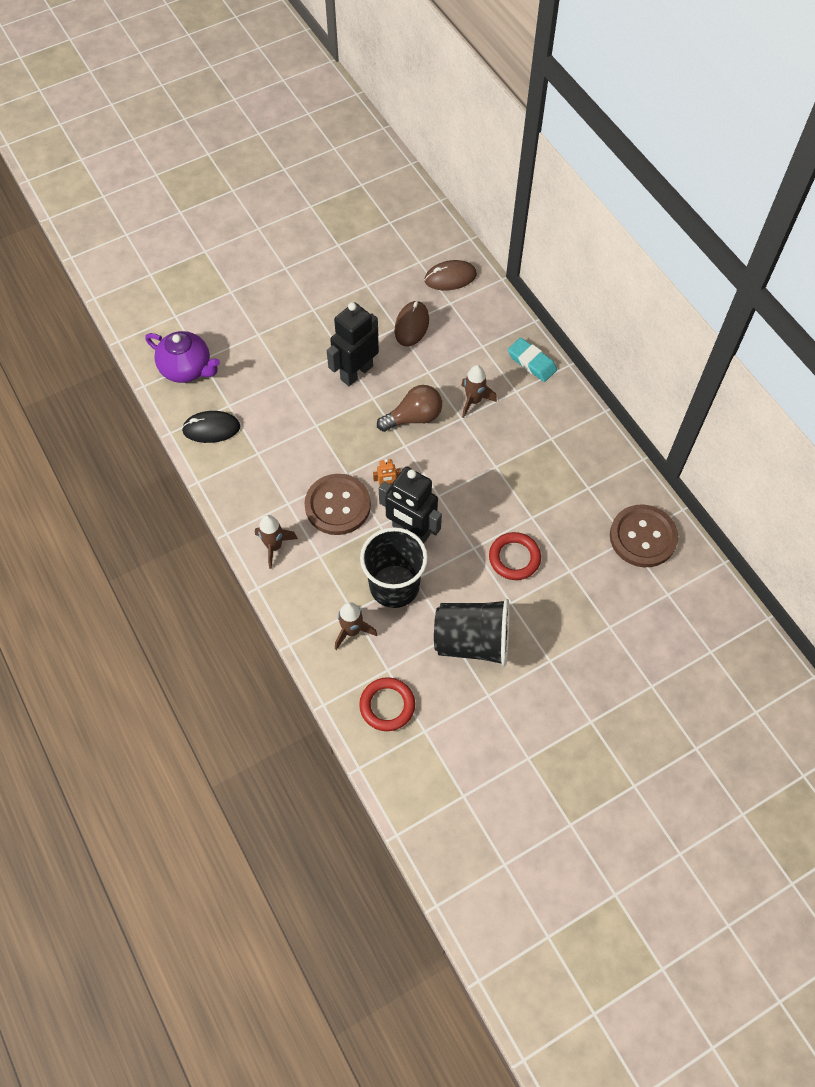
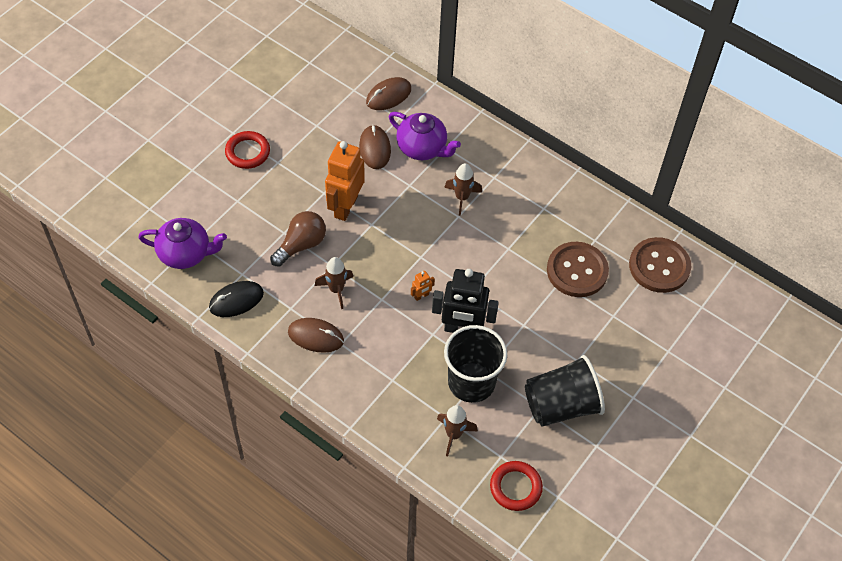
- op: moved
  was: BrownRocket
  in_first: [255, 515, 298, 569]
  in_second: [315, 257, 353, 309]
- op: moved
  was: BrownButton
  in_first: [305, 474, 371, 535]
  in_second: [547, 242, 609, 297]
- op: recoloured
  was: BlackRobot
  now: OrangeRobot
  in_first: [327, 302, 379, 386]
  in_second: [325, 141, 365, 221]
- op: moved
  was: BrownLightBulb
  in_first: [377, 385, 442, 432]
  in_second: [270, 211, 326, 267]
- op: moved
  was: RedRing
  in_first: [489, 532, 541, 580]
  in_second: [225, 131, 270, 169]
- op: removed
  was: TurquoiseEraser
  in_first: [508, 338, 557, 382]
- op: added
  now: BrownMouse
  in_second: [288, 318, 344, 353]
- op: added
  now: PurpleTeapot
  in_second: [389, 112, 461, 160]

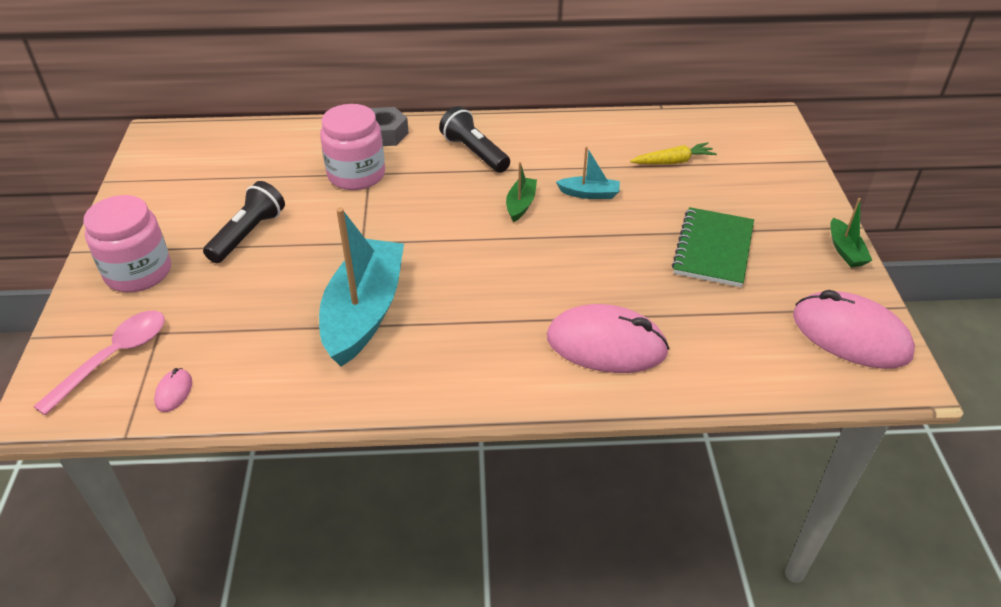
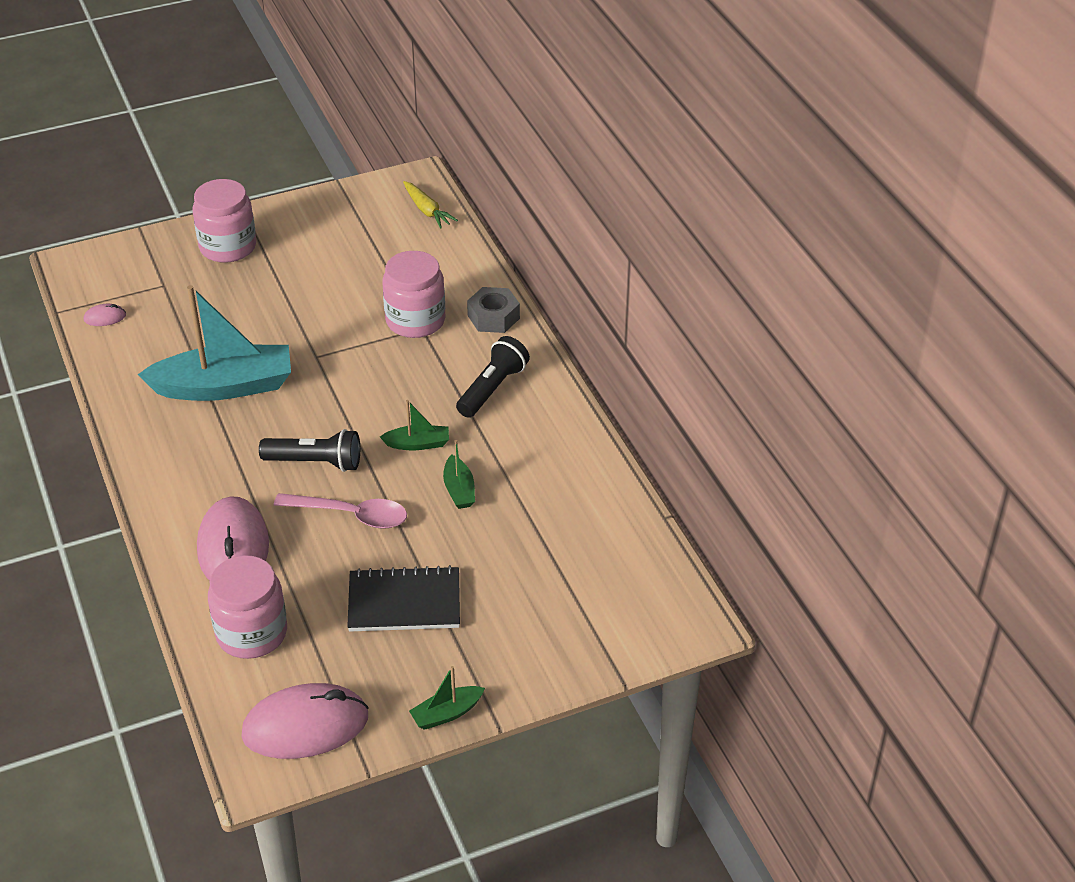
- op: moved
  was: PinkSpoon
  in_first: [33, 311, 165, 415]
  in_second: [274, 493, 407, 529]
- op: moved
  was: BlackFlashlight
  in_first: [203, 181, 285, 263]
  in_second: [259, 429, 360, 472]
- op: recoloured
  was: TurquoiseBoat
  now: GreenBoat
  in_first: [556, 146, 620, 199]
  in_second: [443, 440, 475, 509]
- op: moved
  was: YellowCarrot
  in_first: [630, 142, 717, 164]
  in_second: [403, 181, 458, 228]
- op: recoloured
  was: GreenNotebook
  now: BlackNotebook
  in_first: [672, 207, 754, 287]
  in_second: [347, 565, 460, 632]
- op: turned
  was: PinkMouse
  in_first: [793, 290, 915, 369]
  in_second: [241, 683, 369, 759]
  clockwise: 60
- op: added
  now: PinkJar
  in_second: [208, 555, 287, 659]

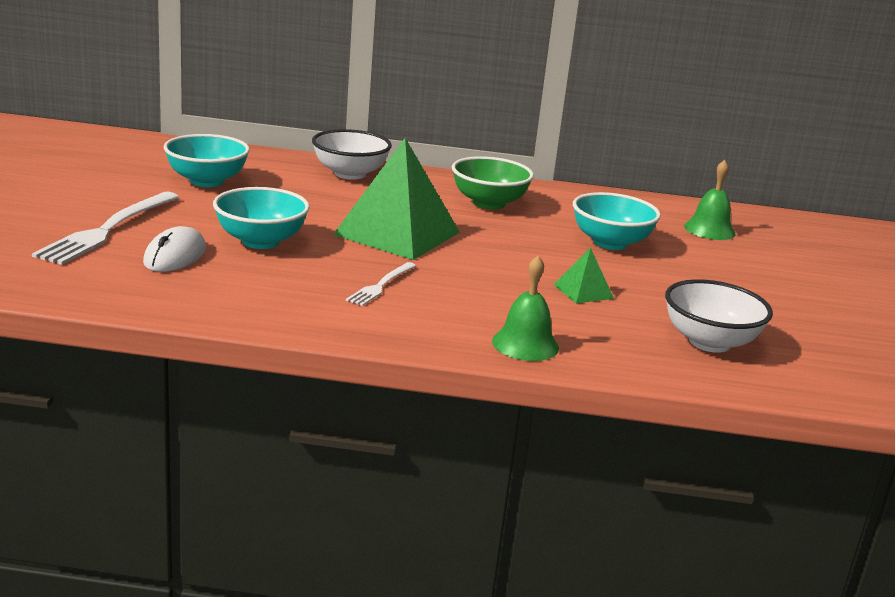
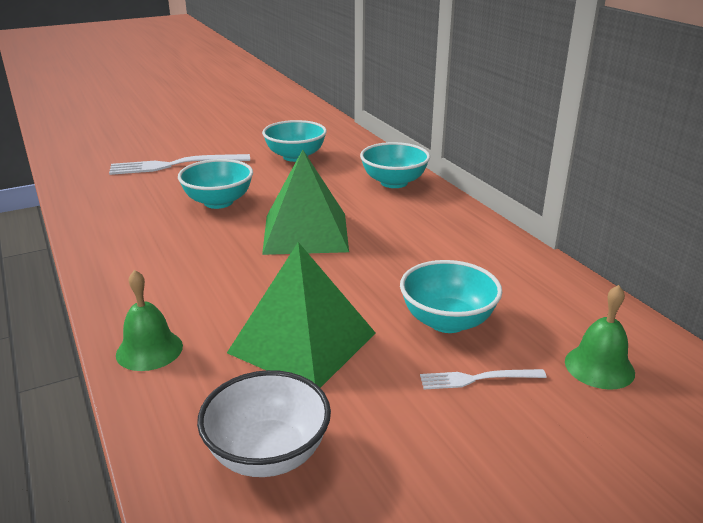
- op: removed
  was: WhiteMouse
  in_first: [143, 226, 206, 272]
- op: recoloured
  was: WhiteBowl
  now: TurquoiseBowl
  in_first: [312, 129, 392, 180]
  in_second: [360, 142, 430, 188]
- op: moved
  was: WhiteFork
  in_first: [346, 262, 416, 306]
  in_second: [420, 369, 547, 389]
- op: removed
  was: GreenBowl
  in_first: [452, 156, 534, 209]
- op: resized
  was: GreenPyramid
  in_first: [553, 248, 614, 303]
  in_second: [227, 242, 376, 388]
  ratio: 2.26

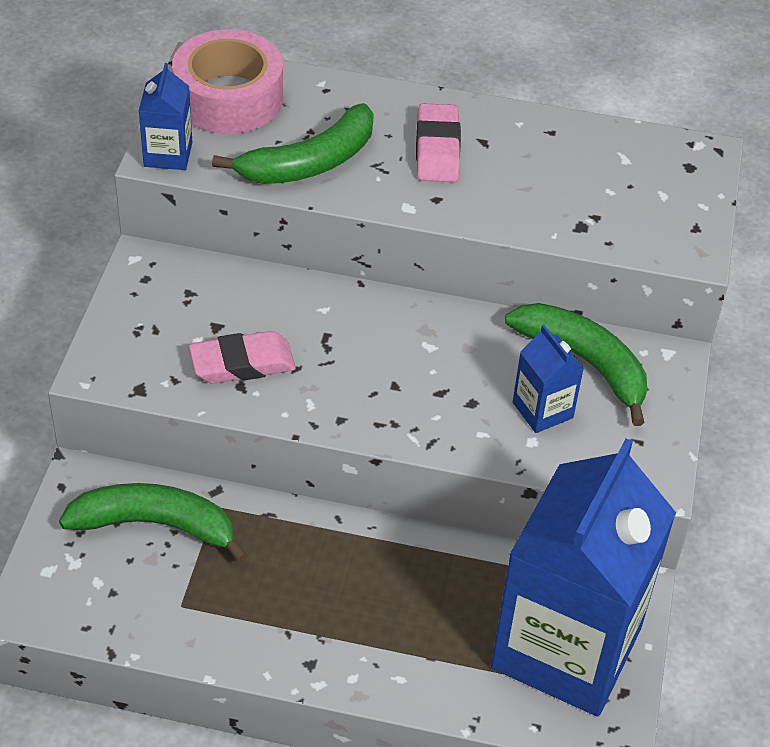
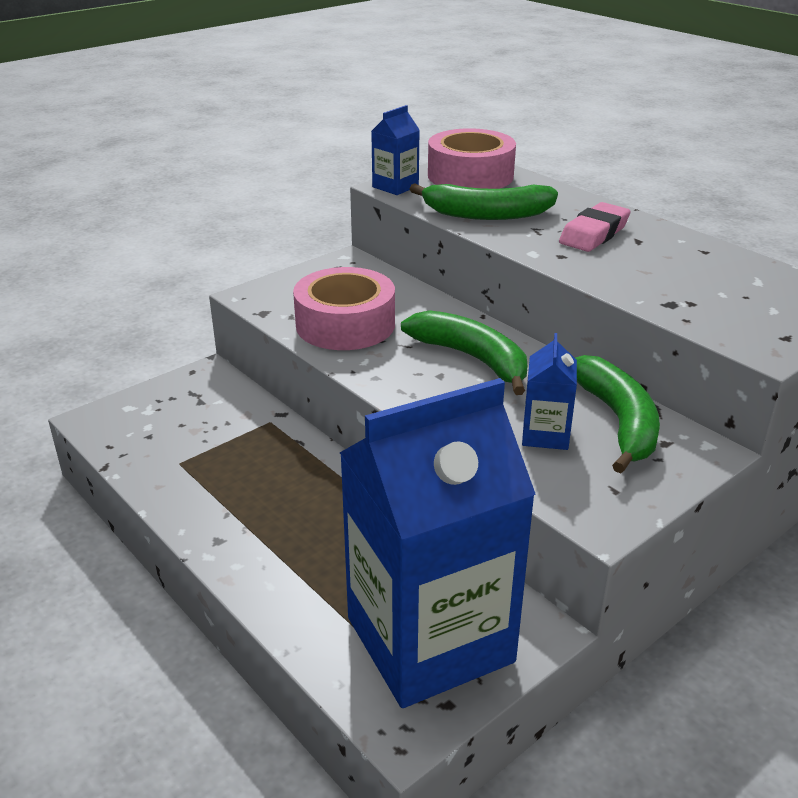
- op: moved
  was: GreenBanana
  in_first: [59, 483, 247, 563]
  in_second: [401, 310, 528, 395]
- op: replaced
  was: PinkEraser
  now: PinkTape
  in_first: [189, 331, 296, 384]
  in_second: [293, 267, 395, 350]

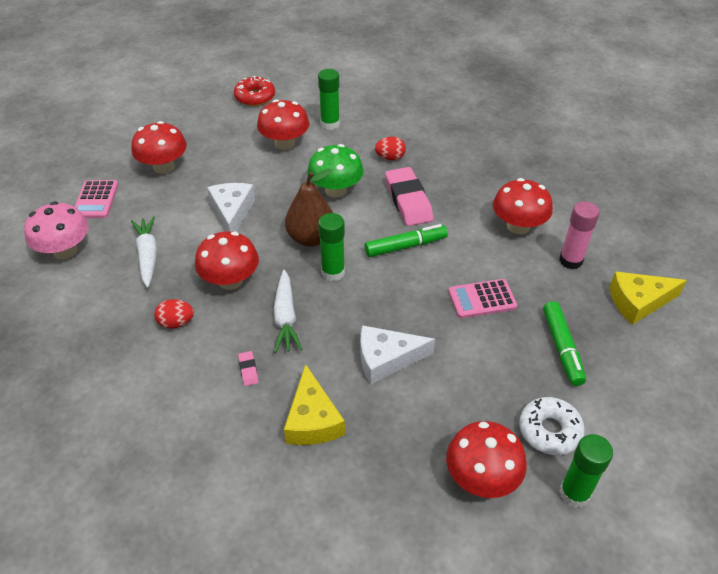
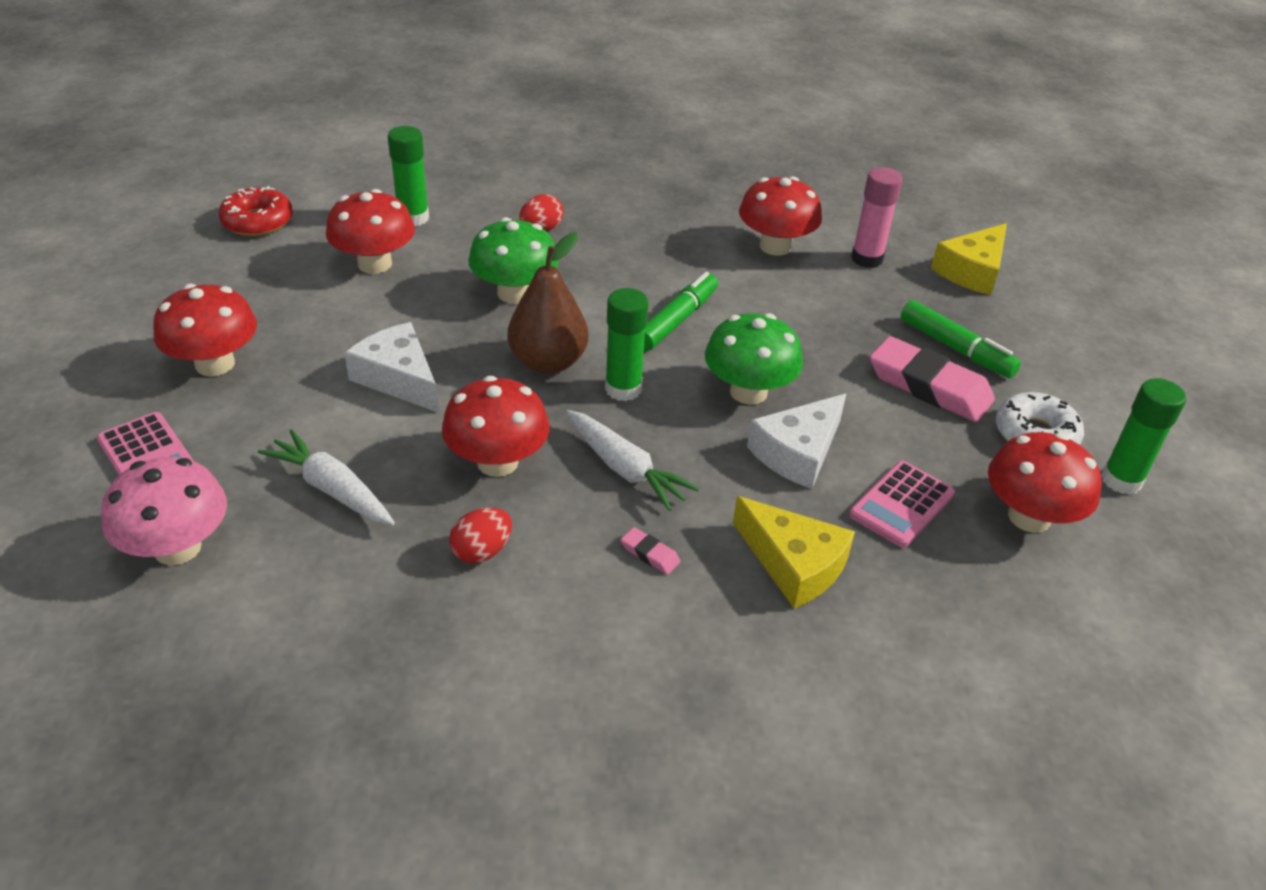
- op: moved
  was: PinkEraser
  in_first: [385, 167, 433, 226]
  in_second: [869, 336, 995, 422]
- op: moved
  was: PinkCalculator
  in_first: [449, 279, 517, 318]
  in_second: [849, 461, 955, 548]
- op: added
  now: GreenMushroom
  in_second: [705, 313, 803, 405]

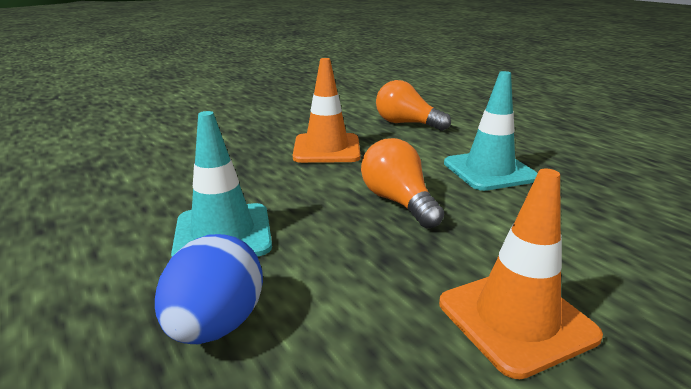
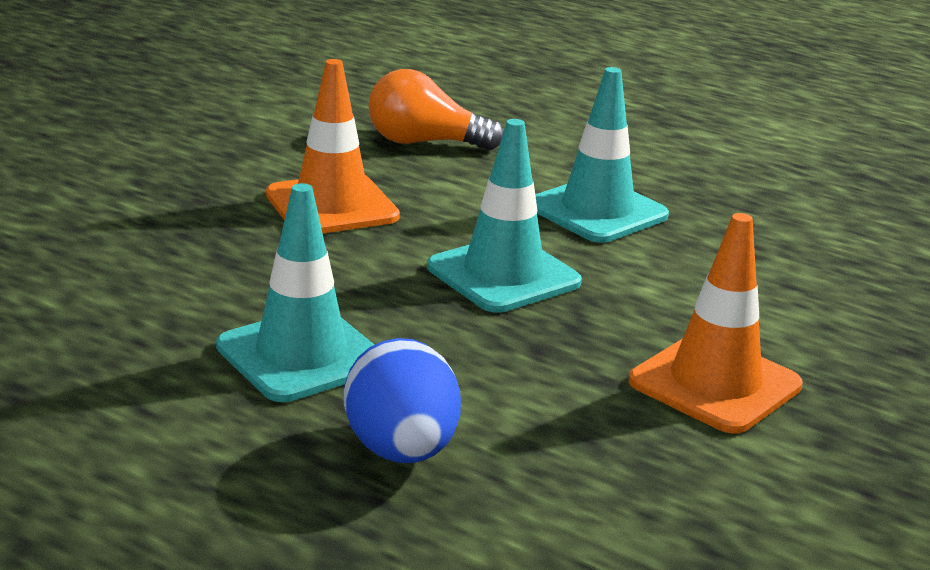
- op: replaced
  was: OrangeLightBulb
  now: TurquoiseTrafficCone
  in_first: [361, 138, 444, 228]
  in_second: [427, 119, 582, 313]

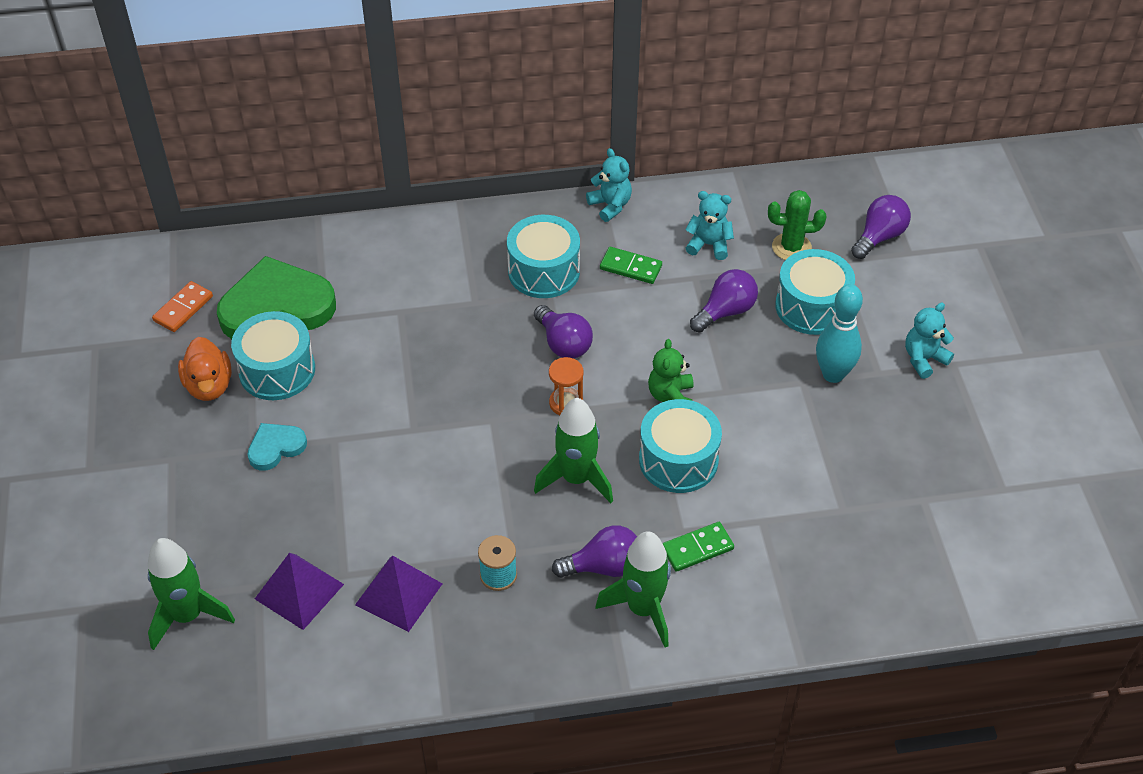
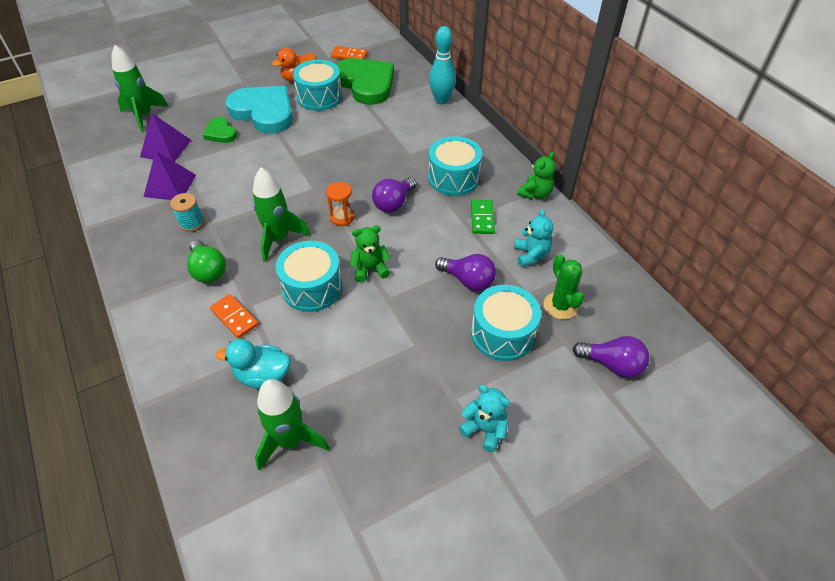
- op: resized
  was: TurquoiseHeart
  in_first: [247, 423, 307, 471]
  in_second: [225, 86, 293, 133]
  ratio: 2.04
- op: recoloured
  was: PurpleLightBulb
  now: GreenLightBulb
  in_first: [552, 525, 637, 578]
  in_second: [187, 240, 226, 283]
- op: recoloured
  was: TurquoiseTeddyBear
  now: GreenTeddyBear
  in_first: [586, 148, 632, 222]
  in_second: [518, 152, 556, 199]
- op: moved
  was: GreenRocket
  in_first: [596, 531, 671, 647]
  in_second: [255, 379, 329, 471]
- op: recoloured
  was: GreenDomino
  now: OrangeDomino
  in_first: [662, 522, 734, 572]
  in_second: [210, 294, 259, 338]
- op: moved
  was: TurquoiseBowlingPin
  in_first: [816, 284, 863, 383]
  in_second: [429, 26, 456, 104]
- op: added
  now: GreenHeart
  in_second: [203, 117, 237, 143]
- op: added
  now: TurquoiseDuck
  in_second: [216, 339, 290, 389]

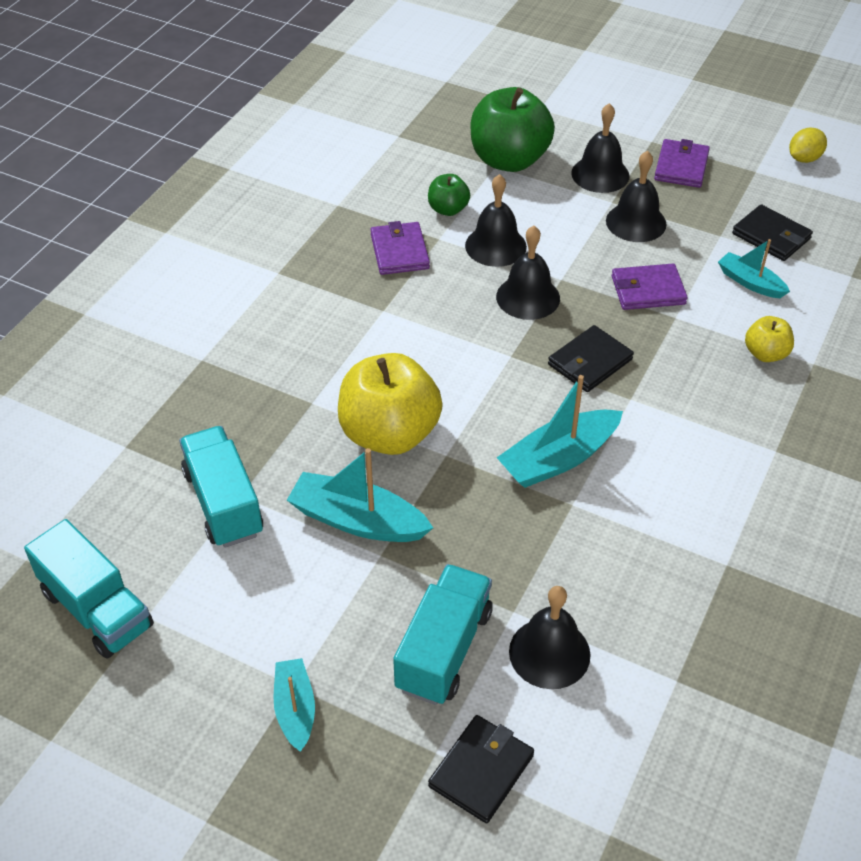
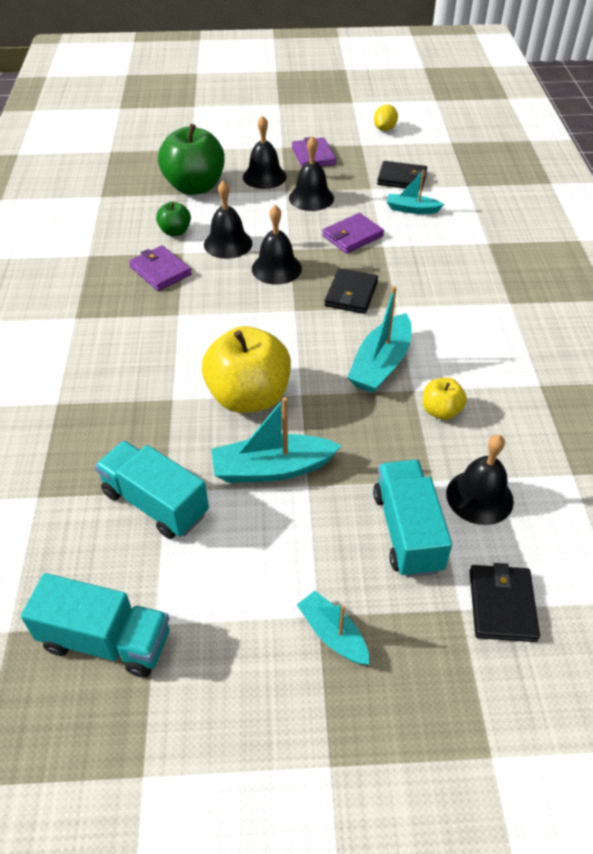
- op: moved
  was: YellowApple
  in_first: [745, 316, 794, 362]
  in_second: [423, 378, 467, 420]

